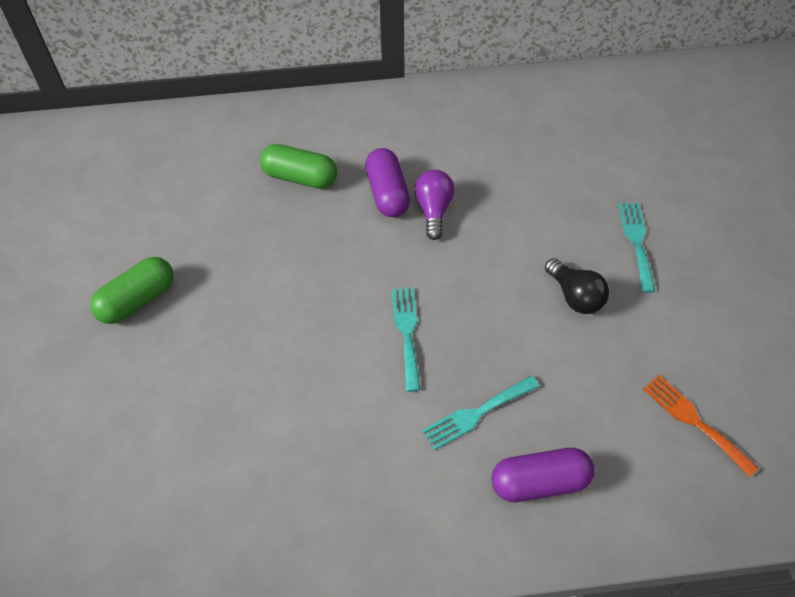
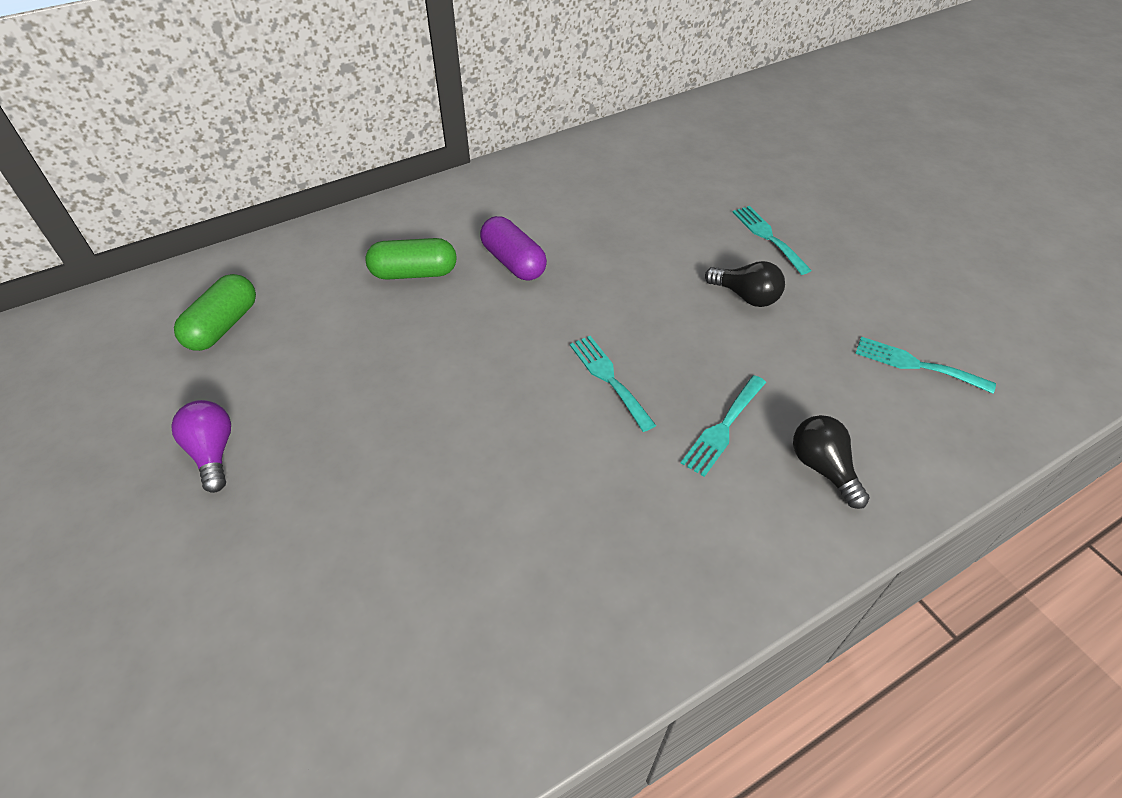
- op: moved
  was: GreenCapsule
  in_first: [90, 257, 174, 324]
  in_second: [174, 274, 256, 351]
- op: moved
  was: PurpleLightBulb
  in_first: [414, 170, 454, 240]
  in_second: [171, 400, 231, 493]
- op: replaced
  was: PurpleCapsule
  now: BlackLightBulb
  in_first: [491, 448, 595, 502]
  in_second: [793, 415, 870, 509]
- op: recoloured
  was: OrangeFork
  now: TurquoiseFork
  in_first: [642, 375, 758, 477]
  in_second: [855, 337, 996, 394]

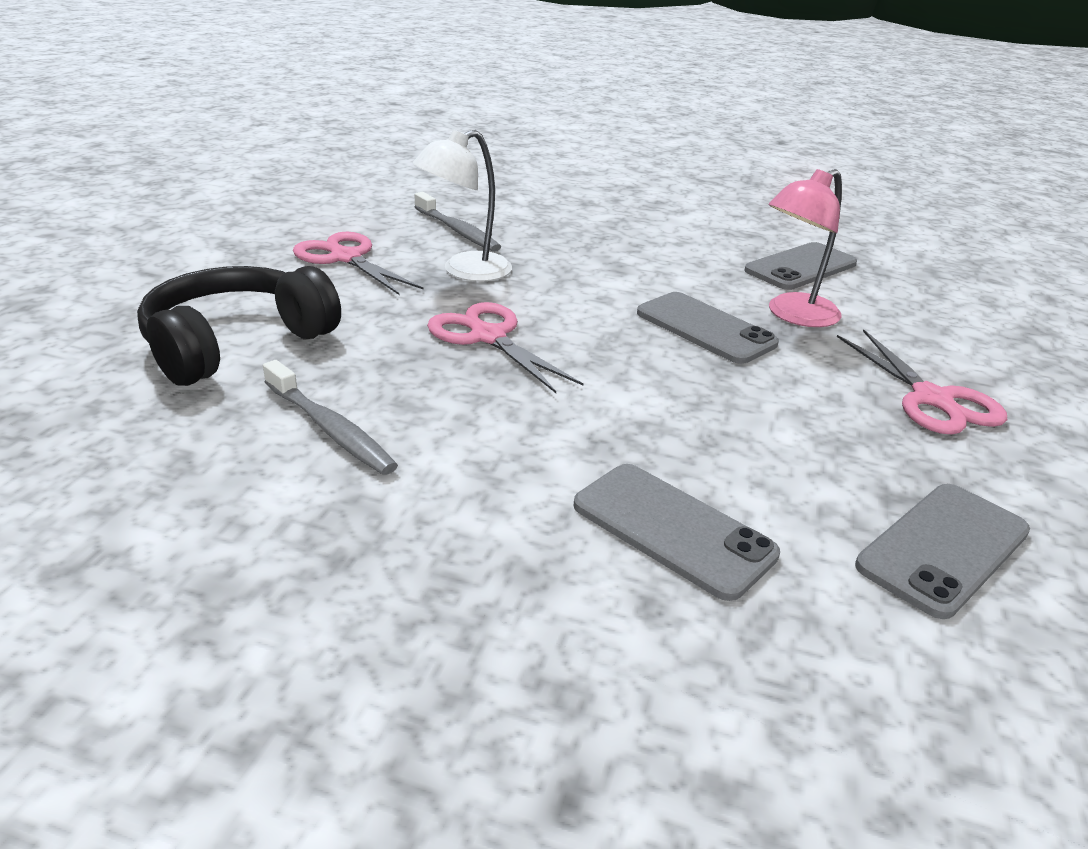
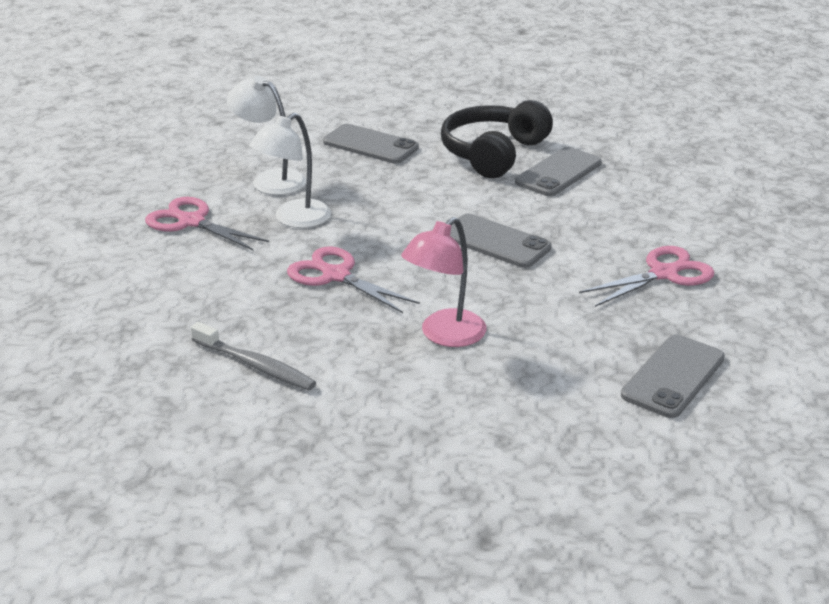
- op: moved
  was: BlackHeadphones
  in_first: [137, 266, 341, 386]
  in_second: [441, 100, 553, 178]
- op: replaced
  was: GreyToothbrush
  now: WhiteLamp
  in_first: [414, 192, 501, 252]
  in_second: [227, 76, 306, 195]
- op: moved
  was: GreyPhone
  in_first: [573, 464, 780, 601]
  in_second: [323, 124, 419, 164]
- op: moved
  was: PinkLamp
  in_first: [768, 169, 842, 327]
  in_second: [401, 217, 486, 347]
- op: turned
  was: PinkScissors
  in_first: [837, 329, 1007, 434]
  in_second: [579, 246, 714, 307]
  clockwise: -90

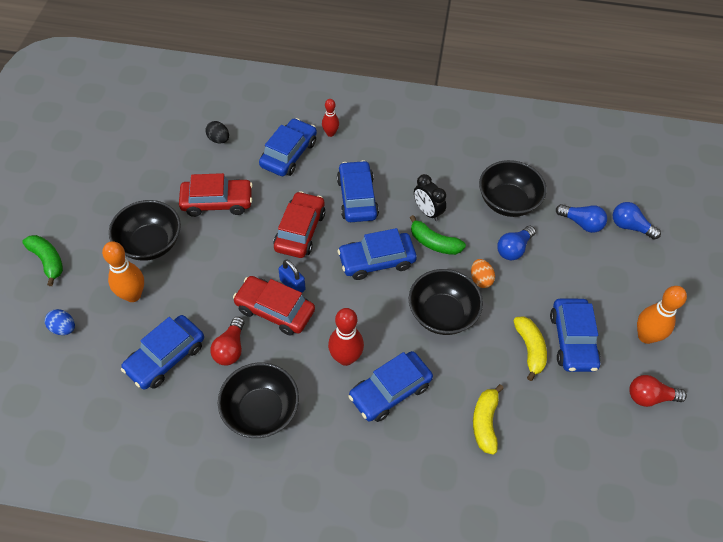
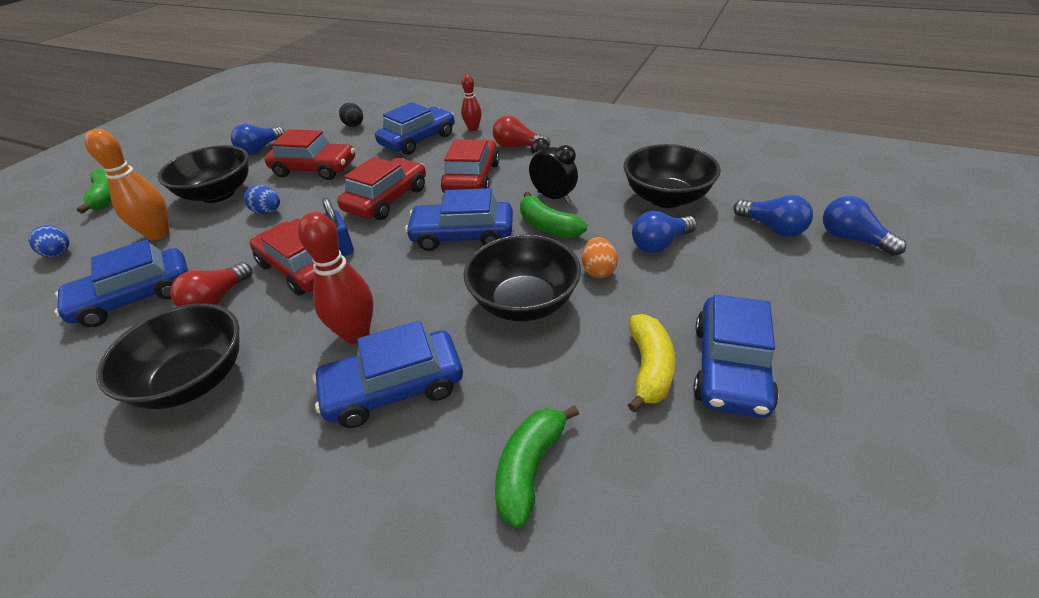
- op: recoloured
  was: BlueCar
  now: RedCar
  in_first: [337, 160, 379, 222]
  in_second: [441, 139, 499, 193]
- op: turned
  was: BlackClock
  in_first: [414, 174, 446, 221]
  in_second: [529, 138, 578, 203]
  clockwise: 150
- op: recoloured
  was: YellowBanana
  now: GreenBanana
  in_first: [473, 384, 504, 455]
  in_second: [495, 405, 579, 528]
- op: moved
  was: RedLightBulb
  in_first: [629, 375, 687, 407]
  in_second: [493, 116, 550, 149]
- op: removed
  was: OrangeBowlingPin
  in_first: [637, 286, 687, 344]
- op: added
  now: BlueLightBulb
  in_second: [231, 124, 285, 155]
- op: added
  now: BlueEgg
  in_second: [244, 185, 280, 214]

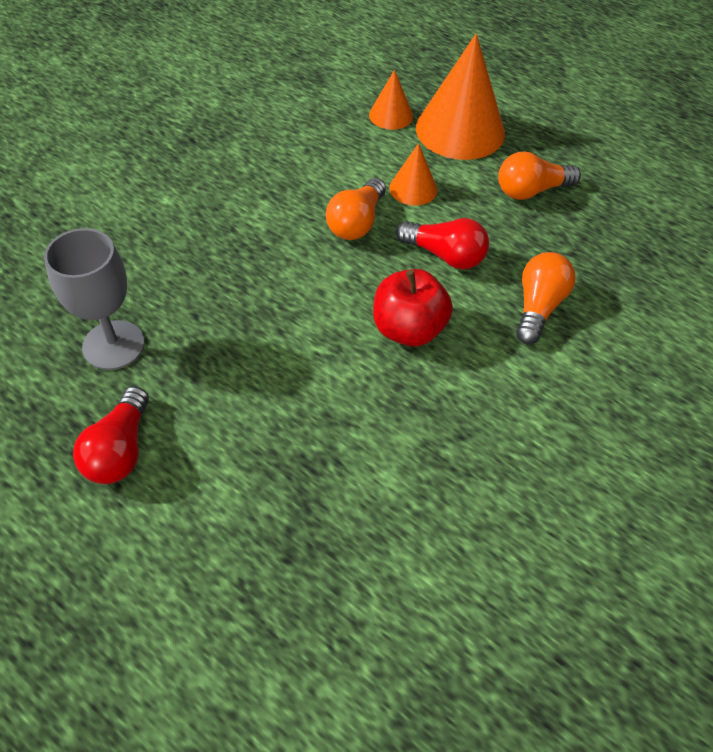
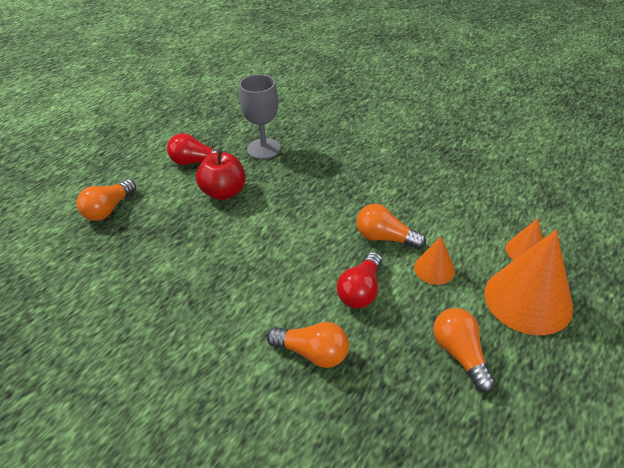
- op: moved
  was: RedApple
  in_first: [373, 269, 453, 347]
  in_second: [196, 150, 246, 200]
- op: added
  now: OrangeLightBulb
  in_second: [77, 179, 136, 221]

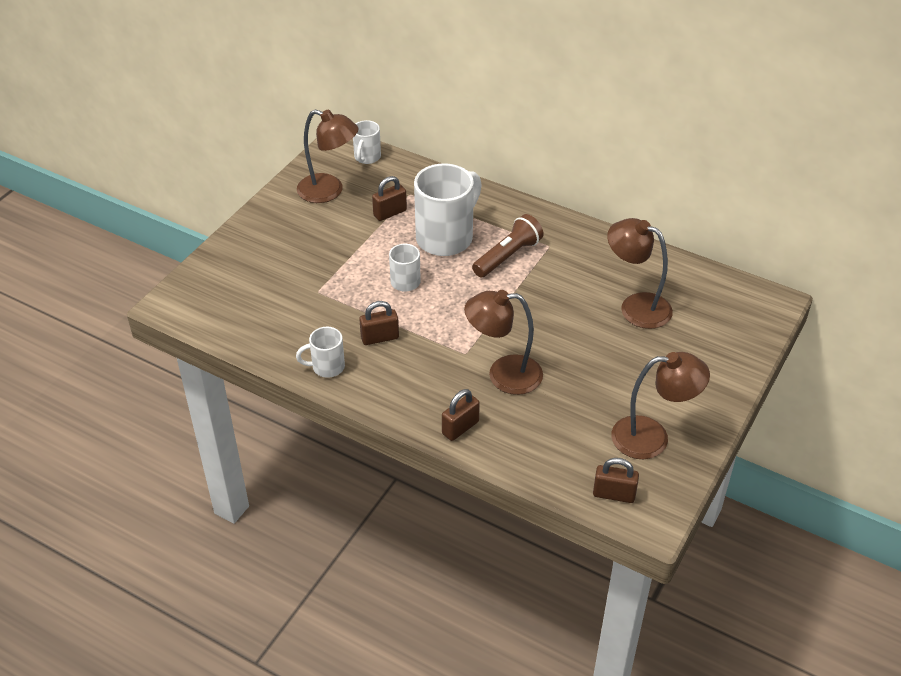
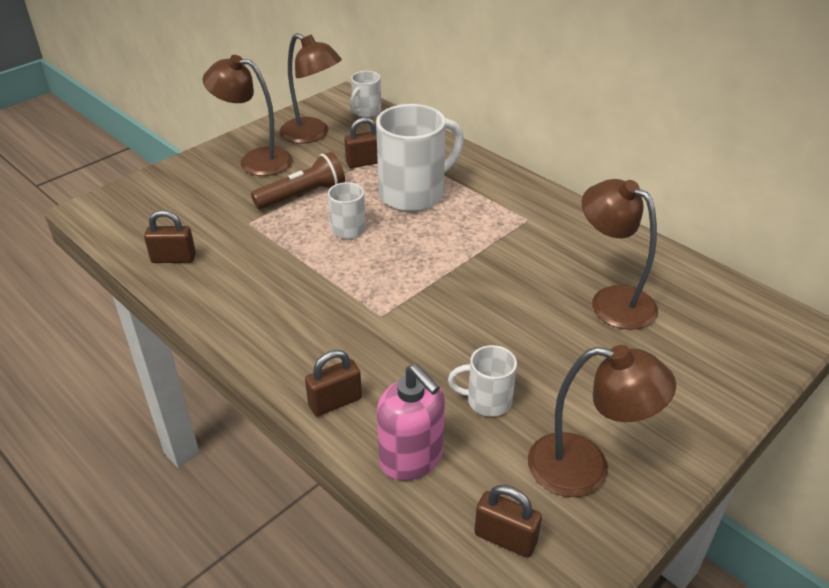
- op: moved
  was: WhiteMug
  in_first: [296, 327, 345, 378]
  in_second: [448, 345, 517, 417]
- op: moved
  was: BrownPadlock
  in_first: [359, 301, 399, 345]
  in_second: [144, 210, 196, 263]
- op: moved
  was: BrownLamp
  in_first: [464, 290, 543, 395]
  in_second: [202, 55, 293, 176]
- op: moved
  was: BrownFlashlight
  in_first: [472, 214, 544, 278]
  in_second: [251, 152, 345, 209]
- op: added
  now: PinkSoapDispenser
  in_second: [377, 364, 445, 481]

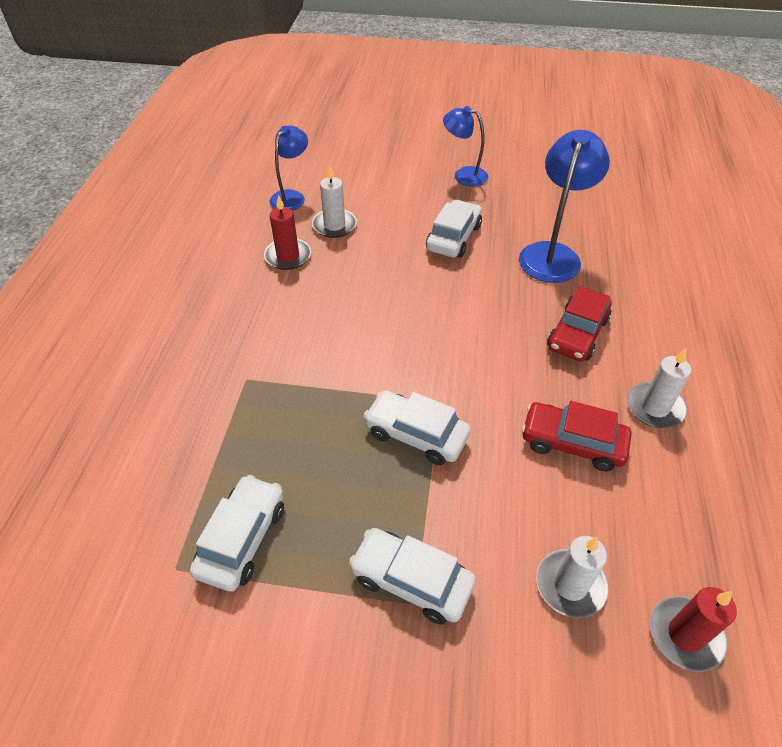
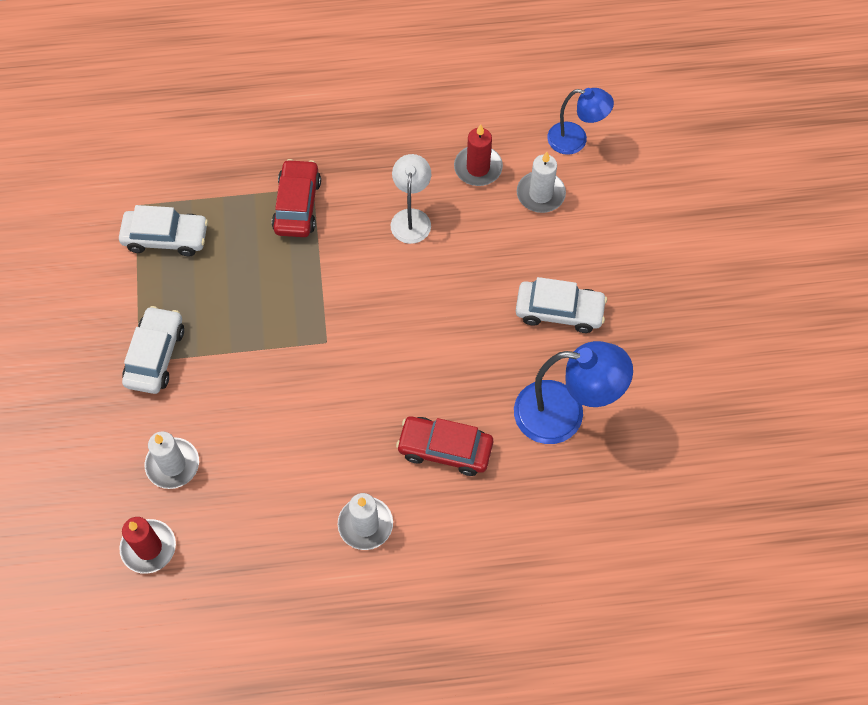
- op: removed
  was: WhiteCar
  in_first: [363, 390, 471, 465]
- op: removed
  was: BlueLamp
  in_first: [443, 106, 488, 186]
- op: moved
  was: RedCar
  in_first: [521, 401, 632, 471]
  in_second: [272, 159, 321, 237]
- op: added
  now: WhiteLamp
  in_second: [391, 154, 431, 244]

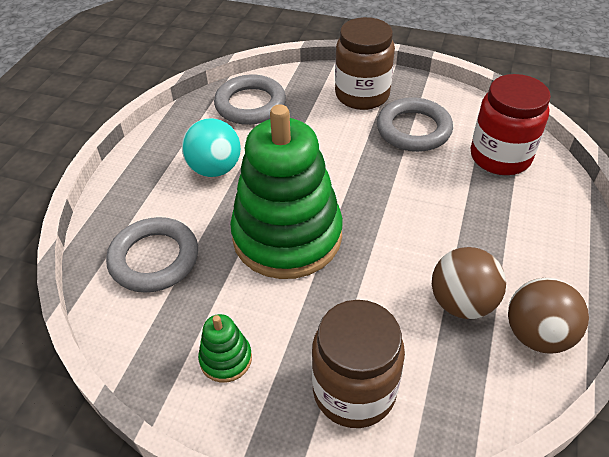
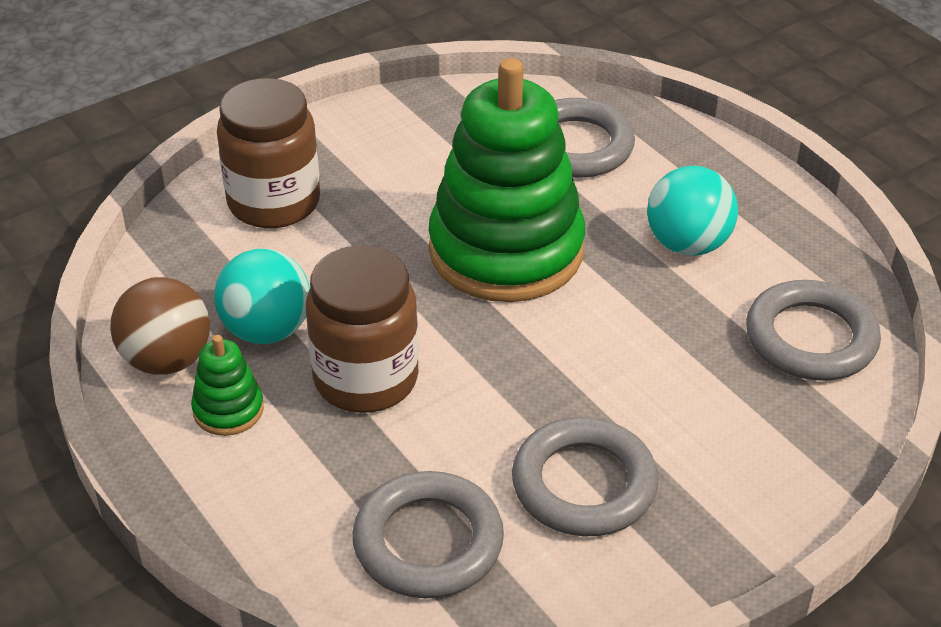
- op: moved
  was: GreenStackingToy
  in_first: [198, 314, 252, 383]
  in_second: [191, 335, 264, 436]
- op: moved
  was: BrownJar
  in_first: [335, 17, 395, 110]
  in_second: [306, 246, 419, 413]
- op: recoloured
  was: BrownBall
  now: TurquoiseBall
  in_first: [432, 247, 506, 319]
  in_second: [214, 249, 310, 344]
- op: replaced
  was: RedJar
  now: GreyRing
  in_first: [471, 74, 551, 175]
  in_second: [352, 471, 504, 598]

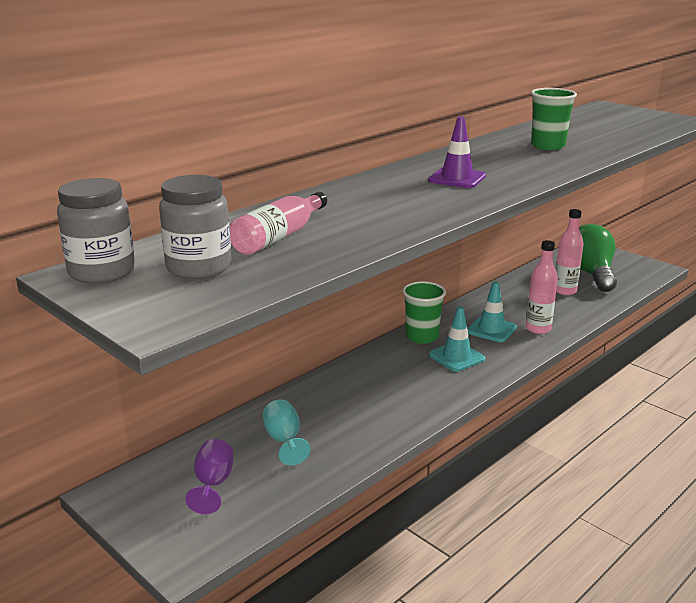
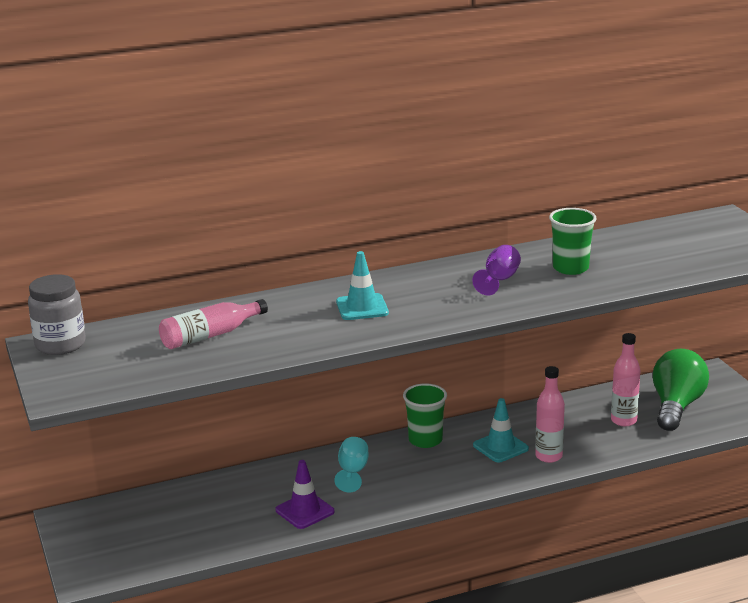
- op: removed
  was: GreyJar
  in_first: [159, 175, 231, 279]
- op: moved
  was: PurpleGoblet
  in_first: [186, 439, 233, 514]
  in_second: [472, 245, 521, 295]
- op: moved
  was: TurquoiseGoblet
  in_first: [263, 399, 310, 465]
  in_second: [334, 437, 368, 492]
- op: moved
  was: PurpleTrafficCone
  in_first: [428, 116, 486, 188]
  in_second: [276, 460, 335, 529]
- op: moved
  was: TurquoiseTrafficCone
  in_first: [429, 306, 485, 372]
  in_second: [336, 251, 389, 320]

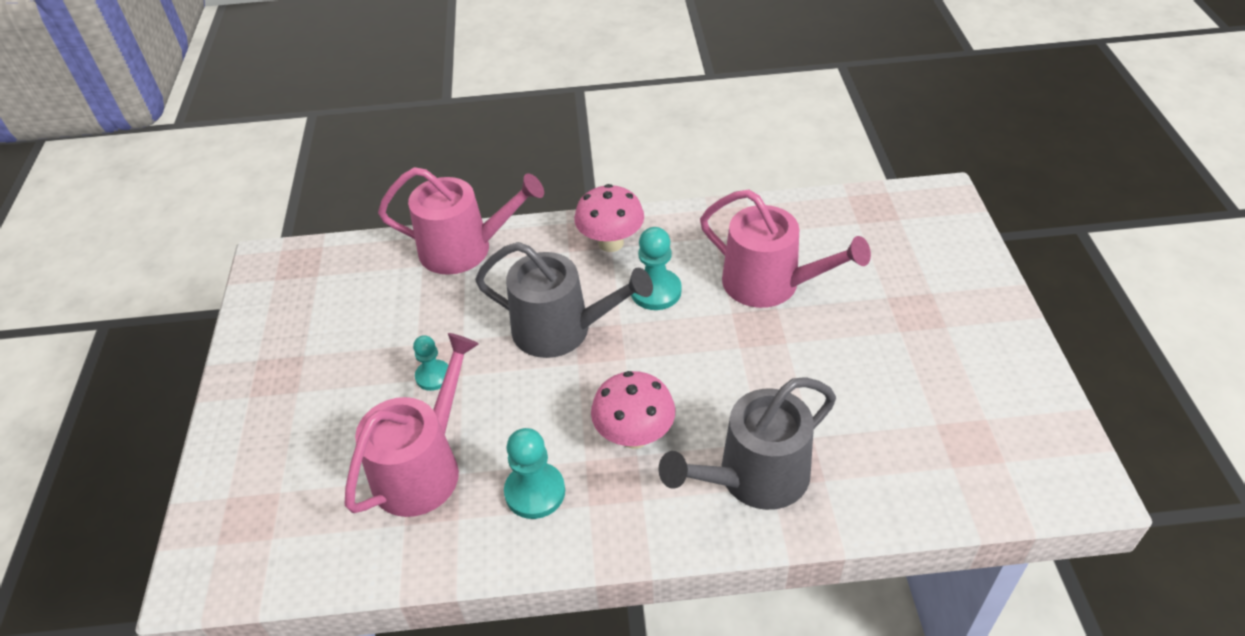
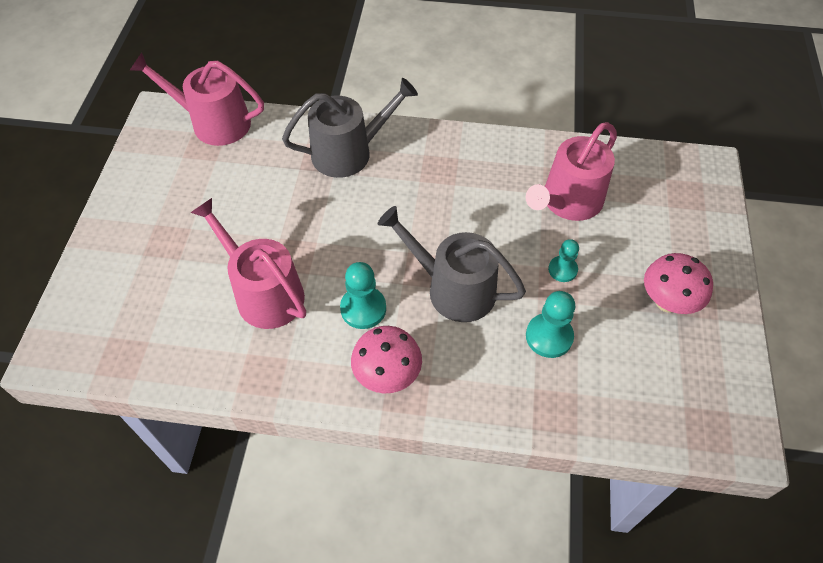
- op: moved
  was: PinkWateringCan
  in_first: [378, 167, 544, 275]
  in_second: [129, 53, 264, 146]
- op: moved
  was: TurquoisePawn
  in_first: [504, 428, 565, 519]
  in_second: [526, 291, 575, 358]
- op: moved
  was: PinkMushroom
  in_first: [591, 371, 676, 449]
  in_second: [644, 253, 713, 314]

